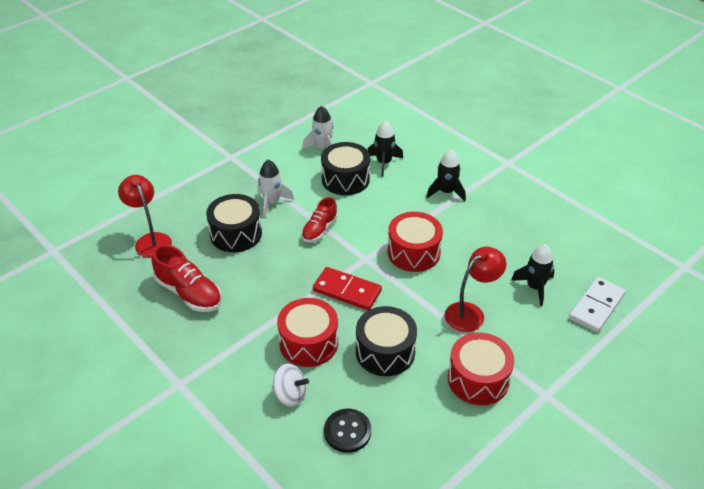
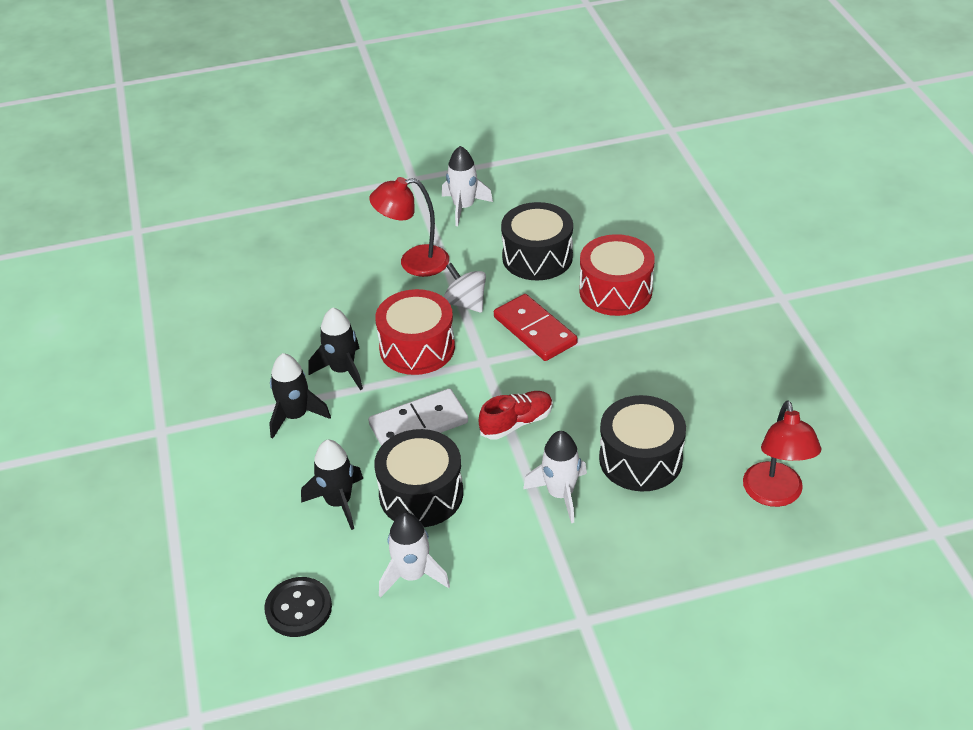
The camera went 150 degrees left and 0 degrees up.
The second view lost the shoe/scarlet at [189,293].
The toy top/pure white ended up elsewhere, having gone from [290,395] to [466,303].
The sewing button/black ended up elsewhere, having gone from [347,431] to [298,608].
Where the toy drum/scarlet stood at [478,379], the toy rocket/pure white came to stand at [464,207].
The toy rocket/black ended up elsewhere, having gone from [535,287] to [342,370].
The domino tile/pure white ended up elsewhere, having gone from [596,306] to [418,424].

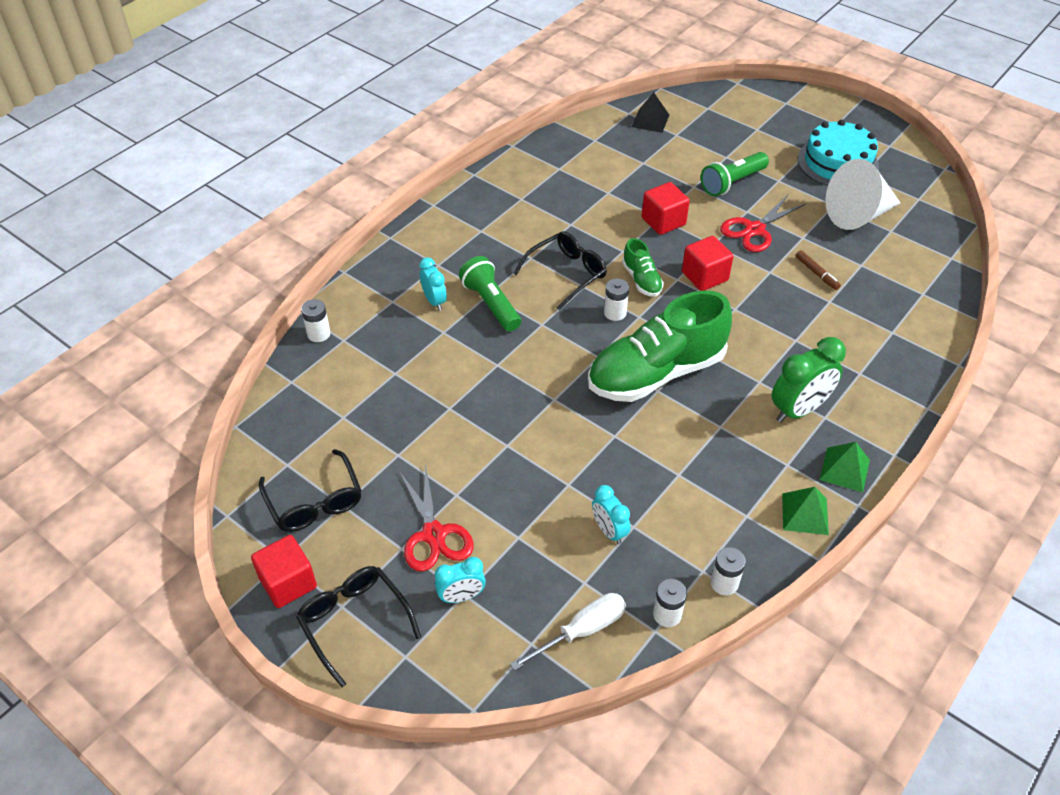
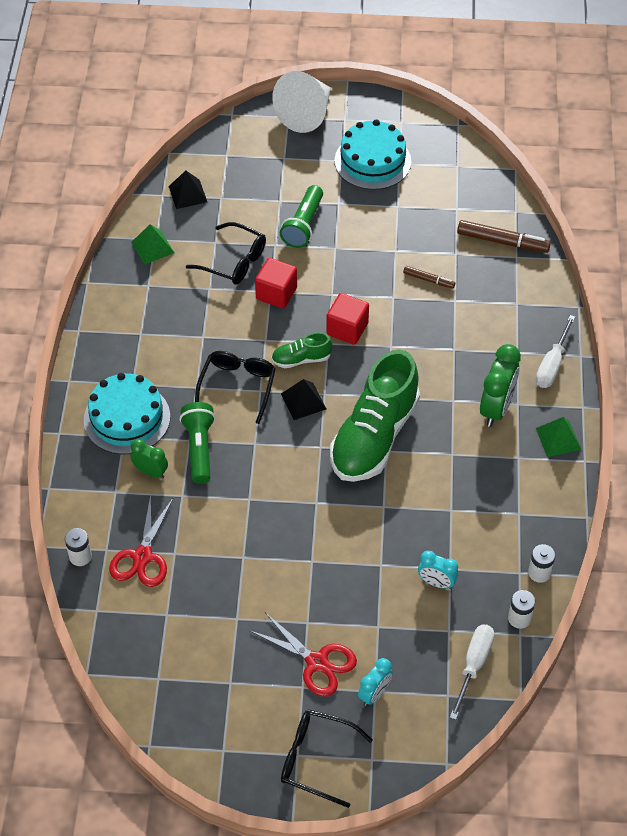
The camera went 35 degrees left and 5 degrees up.
The second view lost the cube/scarlet at [288,583].
The glasses/black ended up elsewhere, having gone from [314,502] to [234,261].
What was the clock/teal at [434,301] turned into the clock/emerald at [151,472].
The pocket torch/emerald at [491,304] ended up facing another way, 60 degrees clockwise from before.
Where the AA battery/pure white stood at [615,313], the solid pyramid/black came to stand at [303,401].
The shoe/emerald at [641,280] ended up facing another way, 135 degrees clockwise from before.
The scissors/scarlet ended up elsewhere, having gone from [754,230] to [142,556].
The solid pyramid/emerald ended up elsewhere, having gone from [805,513] to [152,247].
The cone/pure white ended up elsewhere, having gone from [858,215] to [306,114].
The second view gained the cake/teal at [127,418].
The second view gained the marker/russet at [502,242].
The second view gained the flat screwdriver/pure white at [552,364].

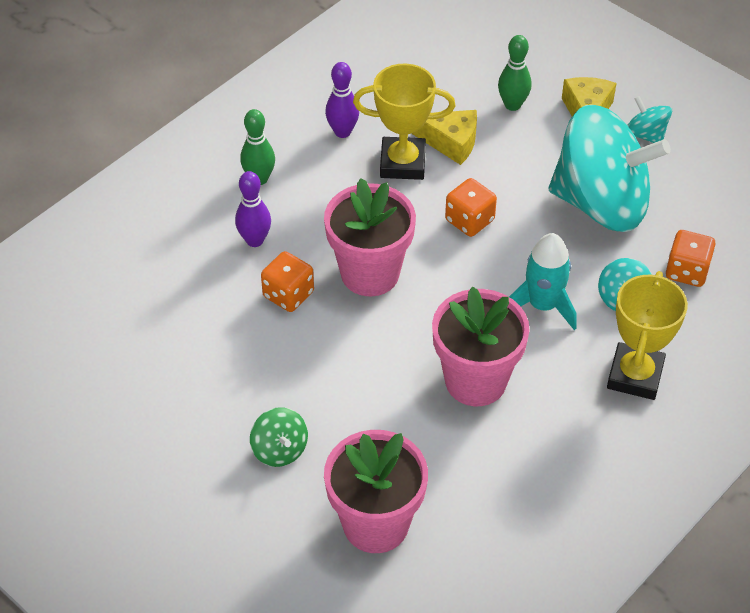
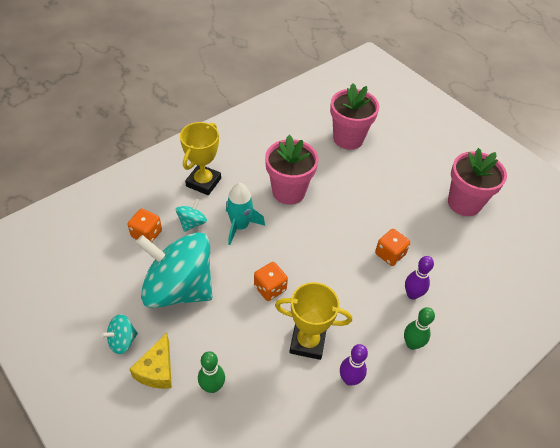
The camera went 175 degrees left and 0 degrees up.
The second view lost the toy top/emerald at [280,450].
The potted plant/rose-pink ended up elsewhere, having gone from [370,273] to [464,203].
The second view lost the cheese wedge/yellow at [450,142].
The toy top/teal at [645,135] ended up facing another way, 90 degrees clockwise from before.

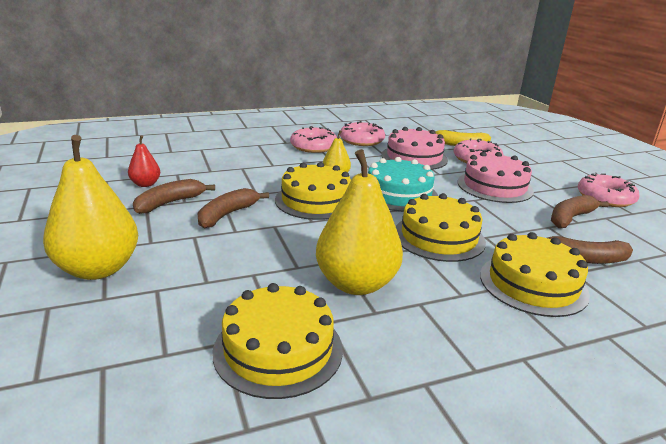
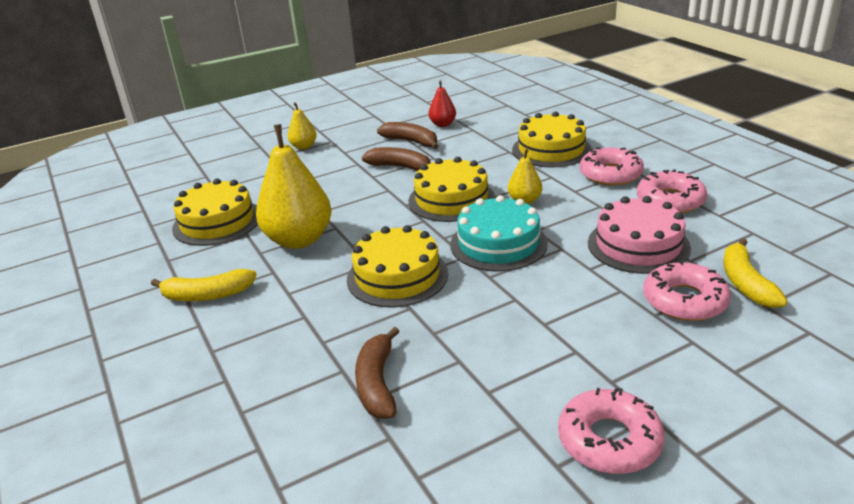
The camera went 85 degrees right and 5 degrees up.
The size of the toy pear/yellow at [98,269] changed by a factor of 0.49.
The second view lost the cake/rose-pink at [494,186].
The cake/yellow ended up elsewhere, having gone from [533,284] to [551,149].
The second view lost the banana fruit/russet at [570,218].
The second view gained the banana fruit/yellow at [207,295].

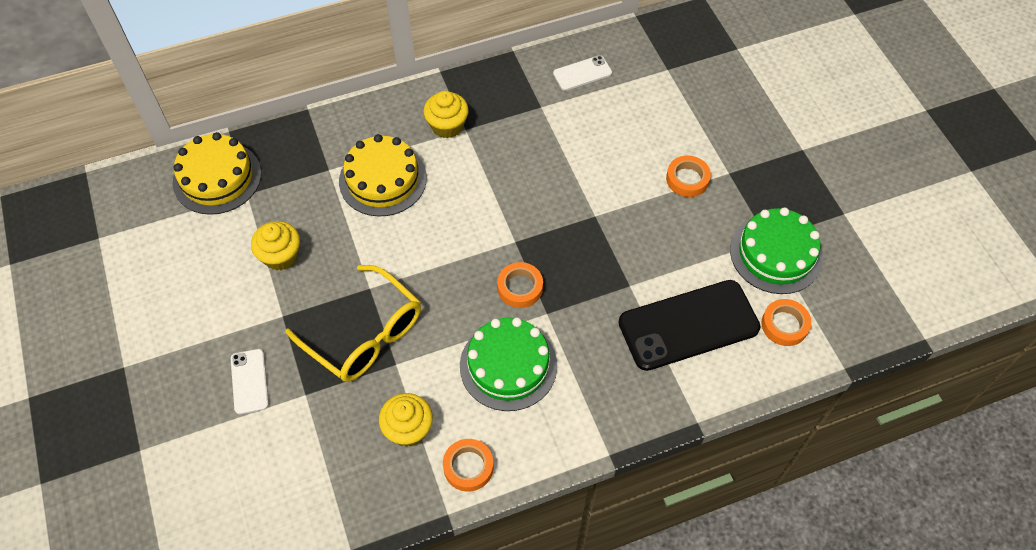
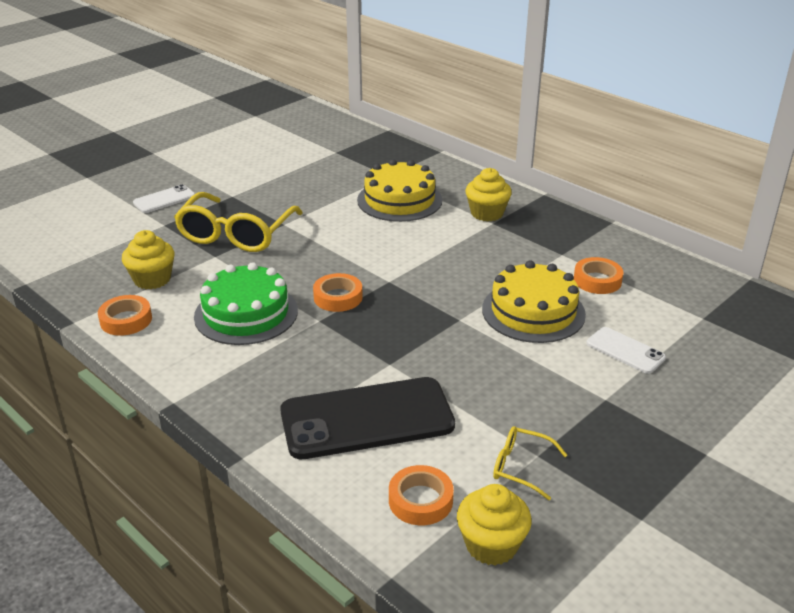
The camera went 65 degrees right and 25 degrees down.
The cake/yellow ended up elsewhere, having gone from [217,178] to [533,311].
The fairy cake/yellow ended up elsewhere, having gone from [281,256] to [491,545].
The smartphone/pure white ended up elsewhere, having gone from [582,73] to [625,350].
The smartphone/black at [688,325] ended up facing another way, 60 degrees counterclockwise from before.
The roll of tape/bright orange ended up elsewhere, having gone from [687,179] to [597,280].
Where the cake/emerald stood at [776,254], the glasses/yellow came to stand at [521,467].

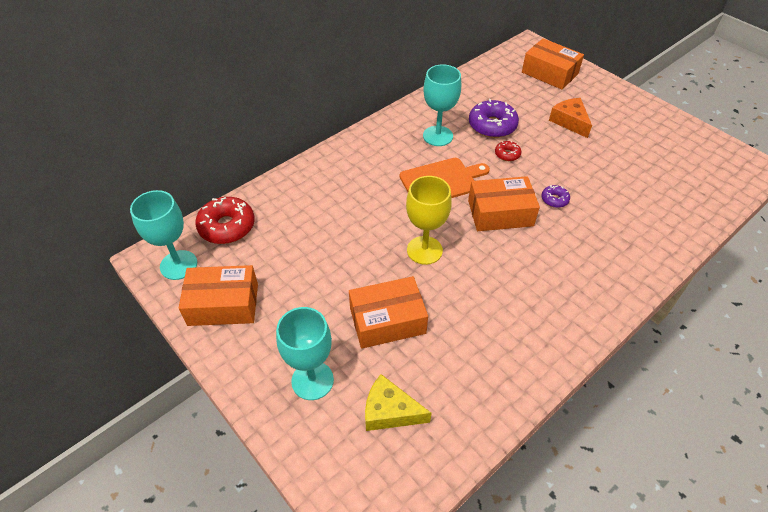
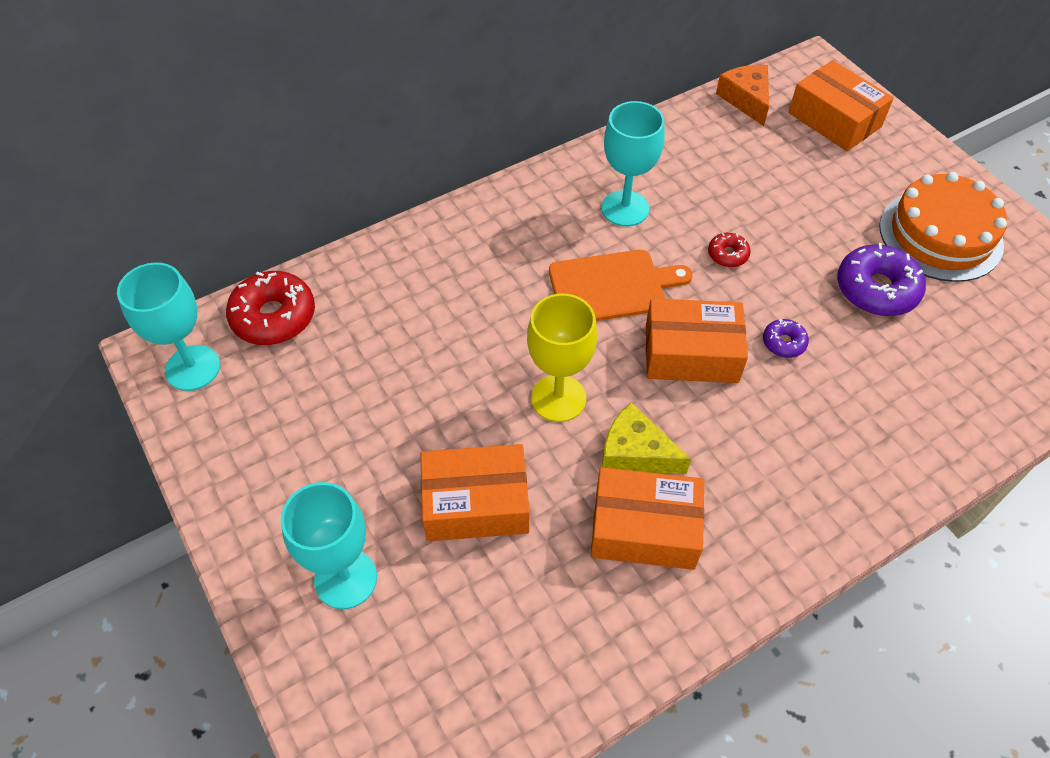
The camera went 10 degrees right and 5 degrees up.
The parcel/bright orange ended up elsewhere, having gone from [223,304] to [644,528].
The cheese wedge/yellow ended up elsewhere, having gone from [390,411] to [635,452].
The donut/royal purple ended up elsewhere, having gone from [492,125] to [876,289].
The cheese wedge/bright orange ended up elsewhere, having gone from [569,122] to [746,99].
The second view gained the cake/bright orange at [940,235].

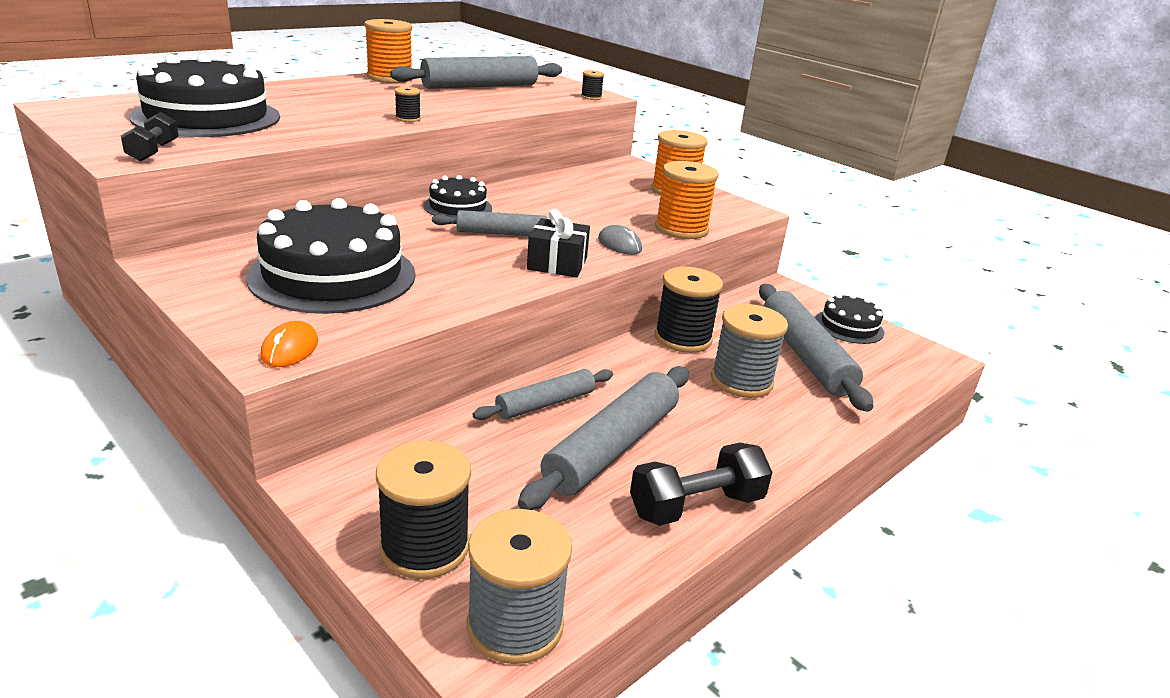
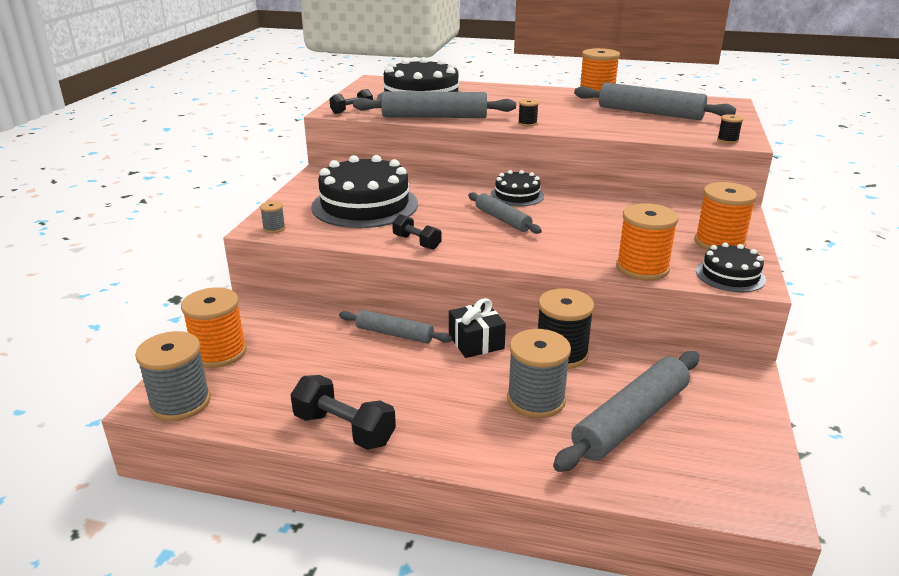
The camera went 60 degrees right and 0 degrees up.
Where the computer mouse/bright orange stood at [290,349], the bobbin/grey came to stand at [274,228].
What was the bobbin/black at [425,547] turned into the bobbin/bright orange at [219,352].
The rolling pin/grey ended up elsewhere, having gone from [612,447] to [434,117].
The present/black ended up elsewhere, having gone from [557,263] to [476,342].
The second view lost the computer mouse/grey at [619,244].
The cake/black ended up elsewhere, having gone from [849,326] to [730,275].
The second view gained the hand weight/black at [416,242].

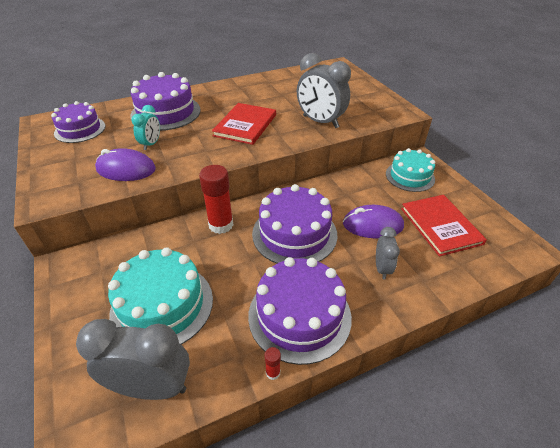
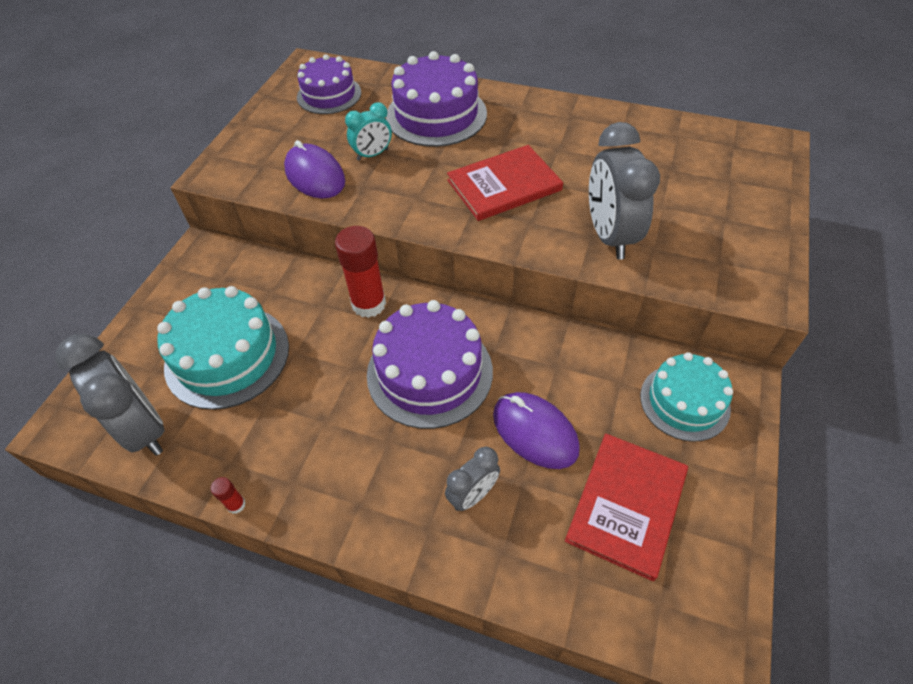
The camera went 45 degrees right and 10 degrees up.
The second view lost the cake/royal purple at [299,315].

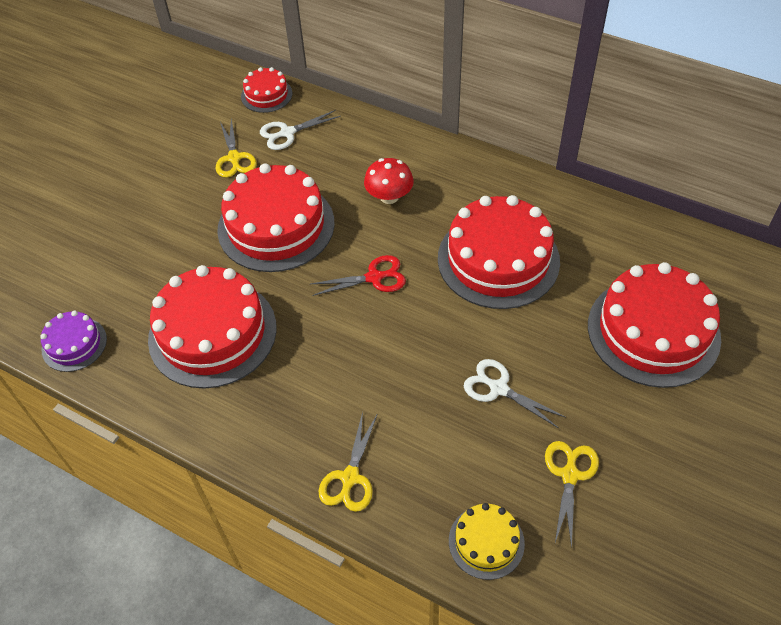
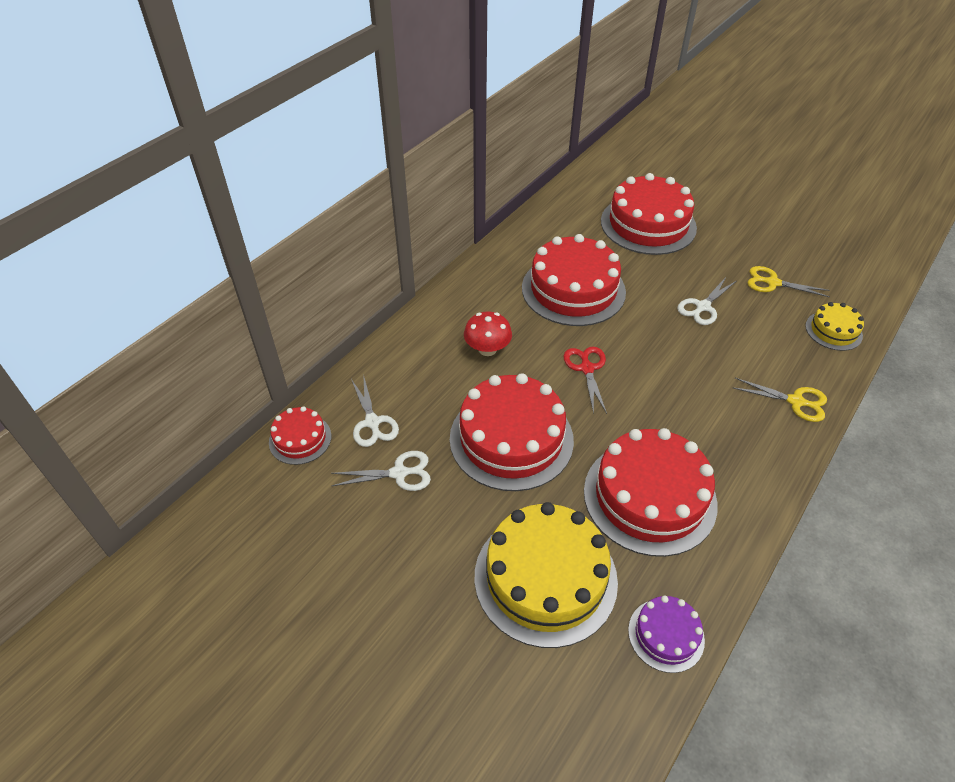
The camera went 85 degrees left and 5 degrees down.
What was the scissors/yellow at [234,158] turned into the scissors/pure white at [399,473].
The second view gained the cake/yellow at [545,578].

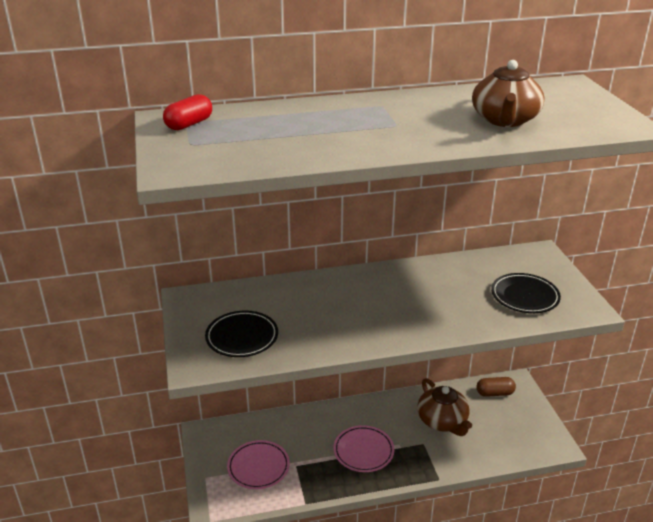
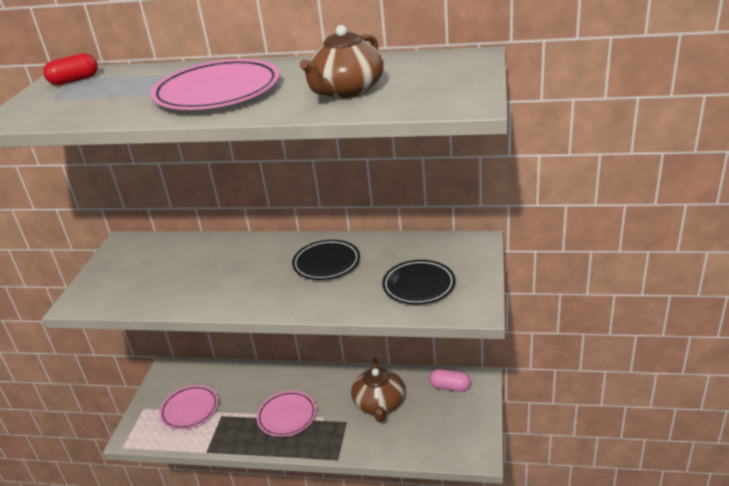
The camera went 25 degrees right and 0 degrees up.
The dinner plate/black ended up elsewhere, having gone from [242,337] to [326,263].
What was the capsule/russet at [494,393] turned into the capsule/rose-pink at [450,387].
The second view gained the dinner plate/rose-pink at [217,92].

